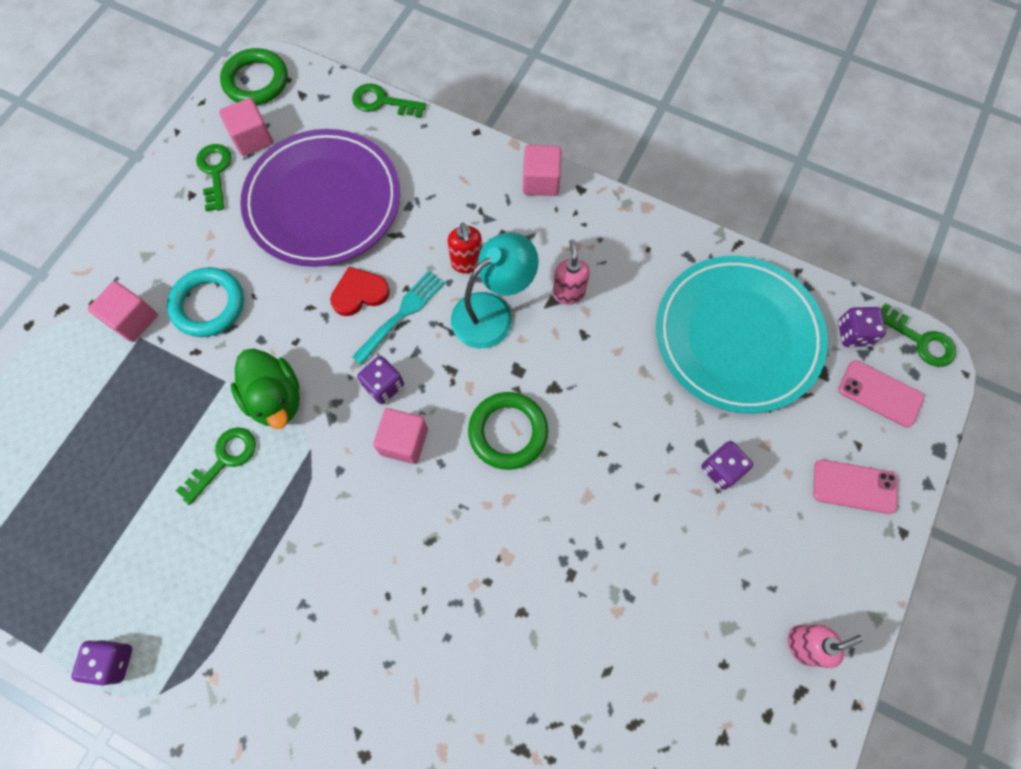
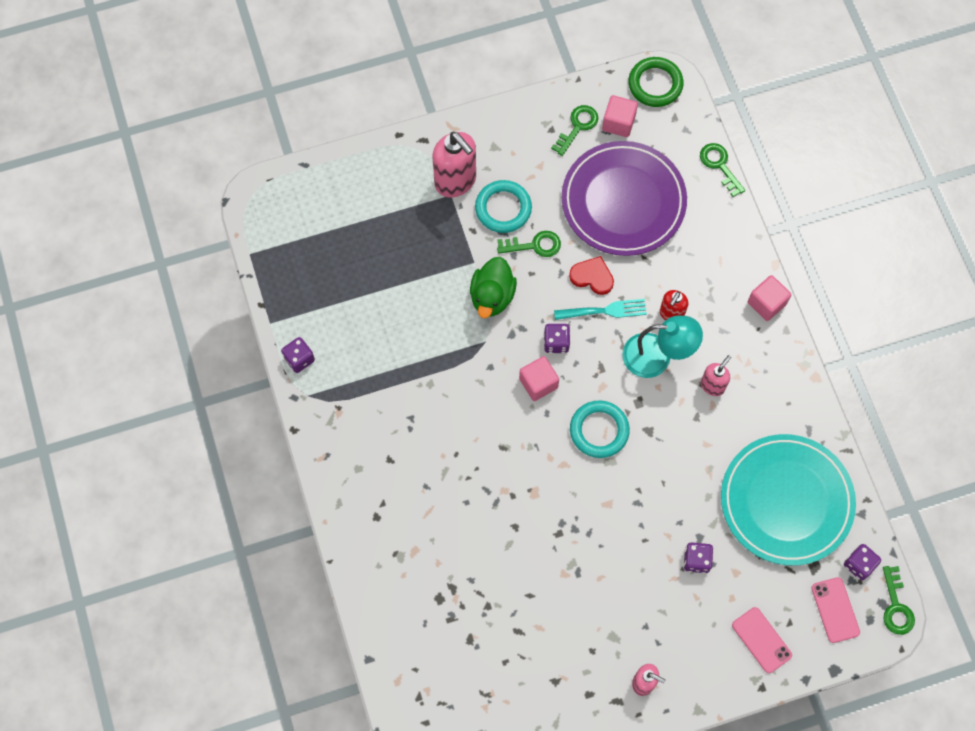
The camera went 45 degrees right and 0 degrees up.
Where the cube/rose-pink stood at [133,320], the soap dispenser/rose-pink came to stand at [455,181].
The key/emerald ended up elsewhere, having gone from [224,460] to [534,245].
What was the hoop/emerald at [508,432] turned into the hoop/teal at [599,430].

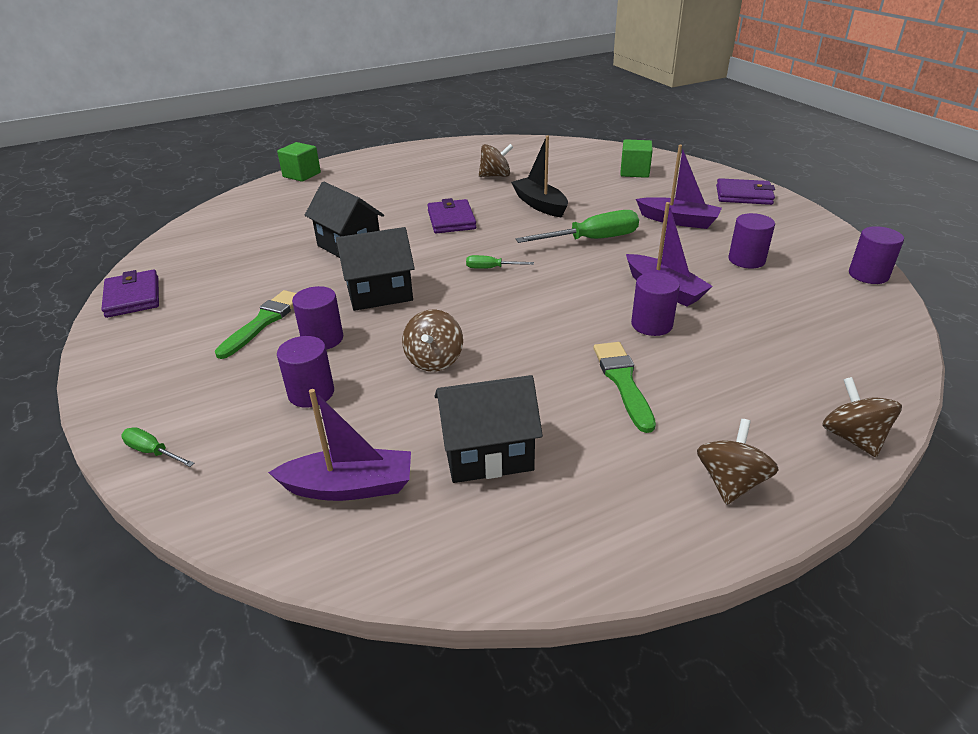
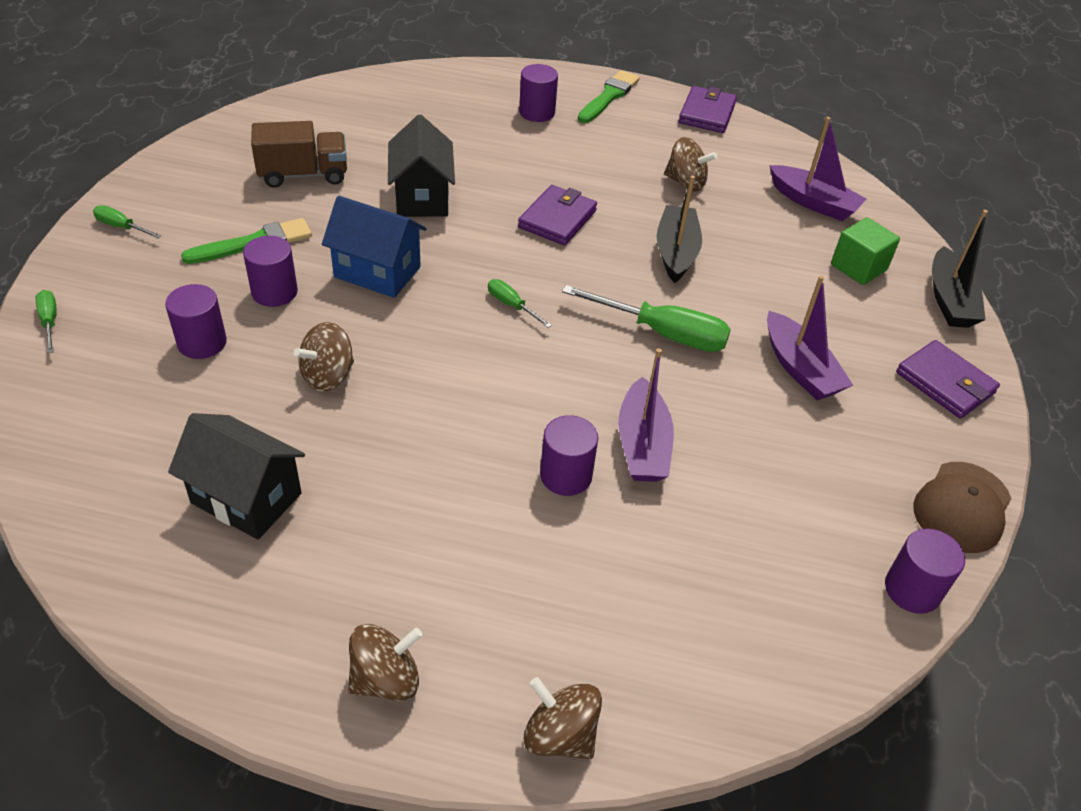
The camera went 35 degrees right and 10 degrees up.
The billfold/royal purple ended up elsewhere, having gone from [133,297] to [707,113].
The sailboat/royal purple ended up elsewhere, having gone from [349,487] to [813,202].
The second view lost the cube/emerald at [301,175].
What was the toy house/black at [379,294] turned into the toy house/blue at [377,272].
The paint brush/emerald ended up elsewhere, having gone from [623,382] to [609,96].
The cylinder shape/royal purple ended up elsewhere, having gone from [746,260] to [537,112].
The toy top/russet at [852,438] ended up facing another way, 75 degrees counterclockwise from before.
The second view gained the flat screwdriver/emerald at [121,227].
The second view gained the lorry/russet at [303,174].
The second view gained the peaked cap/russet at [962,507].
The second view gained the sailboat/black at [949,300].

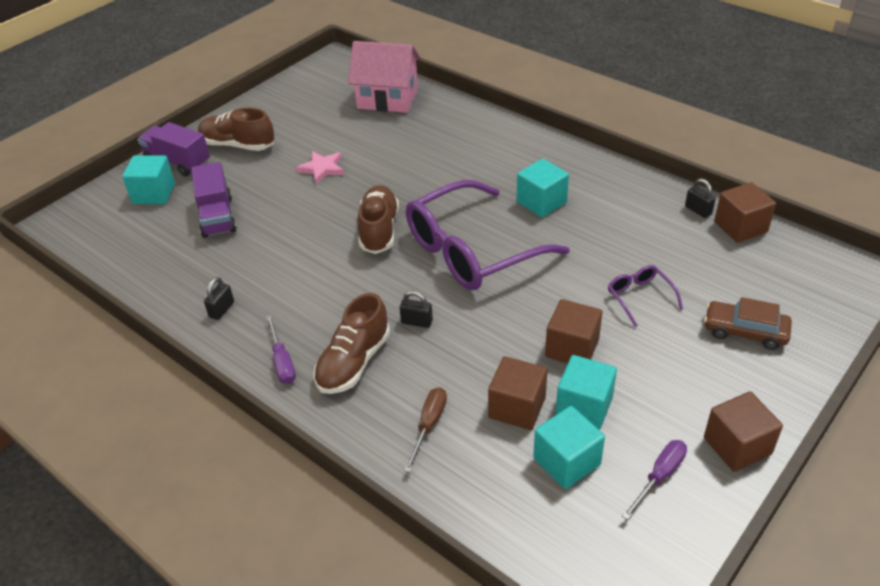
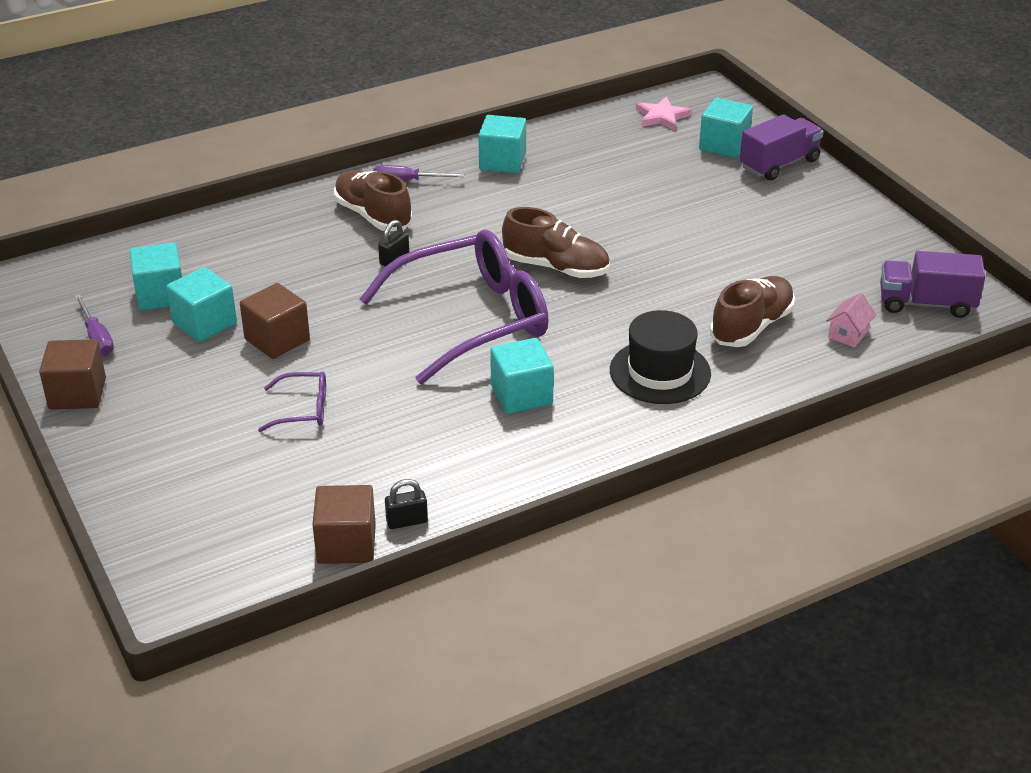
The camera went 110 degrees right and 5 degrees down.
The lorry/royal purple ended up elsewhere, having gone from [217,217] to [926,304].
The shoe/russet ended up elsewhere, having gone from [238,145] to [751,327].
Where the lock/black stood at [221,310], the cube/teal came to stand at [502,161].
The five-pointed star/rose-pink ended up elsewhere, having gone from [322,168] to [661,117].
The size of the toy house/rose-pink at [387,99] changed by a factor of 0.43.
The second view lost the flat screwdriver/russet at [429,425].
The glasses/royal purple at [472,251] ended up facing another way, 75 degrees clockwise from before.
The second view lost the cube/russet at [517,407].
The second view lost the automobile/russet at [745,331].
The second view gained the top hat/black at [660,372].

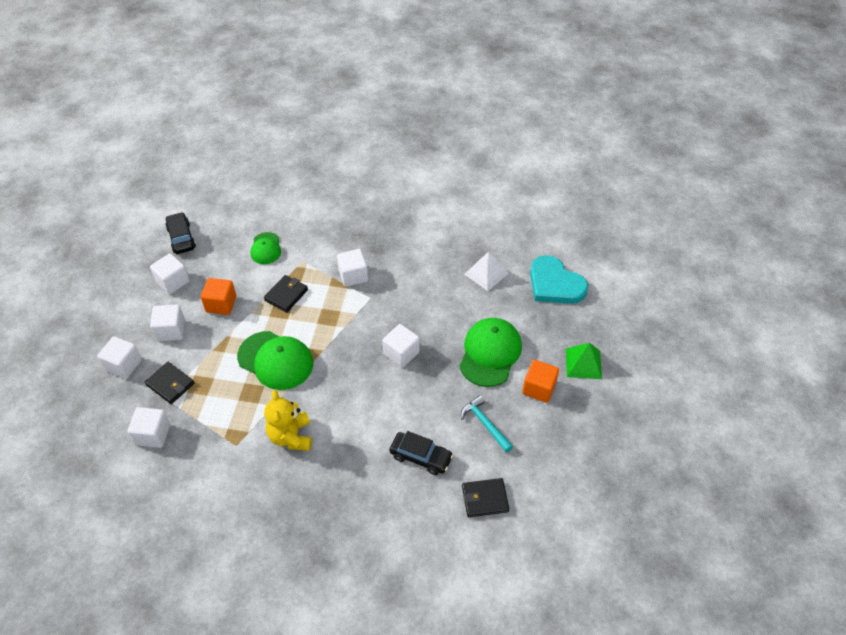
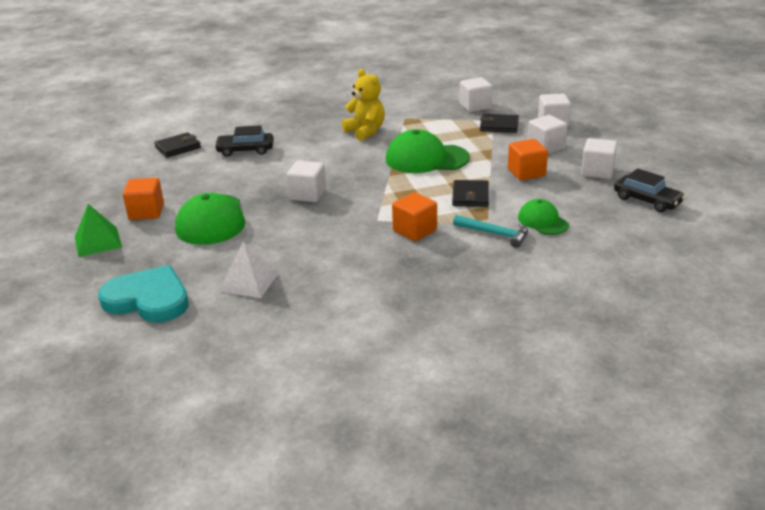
The camera went 155 degrees right and 20 degrees down.
What was the cube/pure white at [353,276] turned into the cube/bright orange at [415,230].
The claw hammer/teal ended up elsewhere, having gone from [485,424] to [495,234].

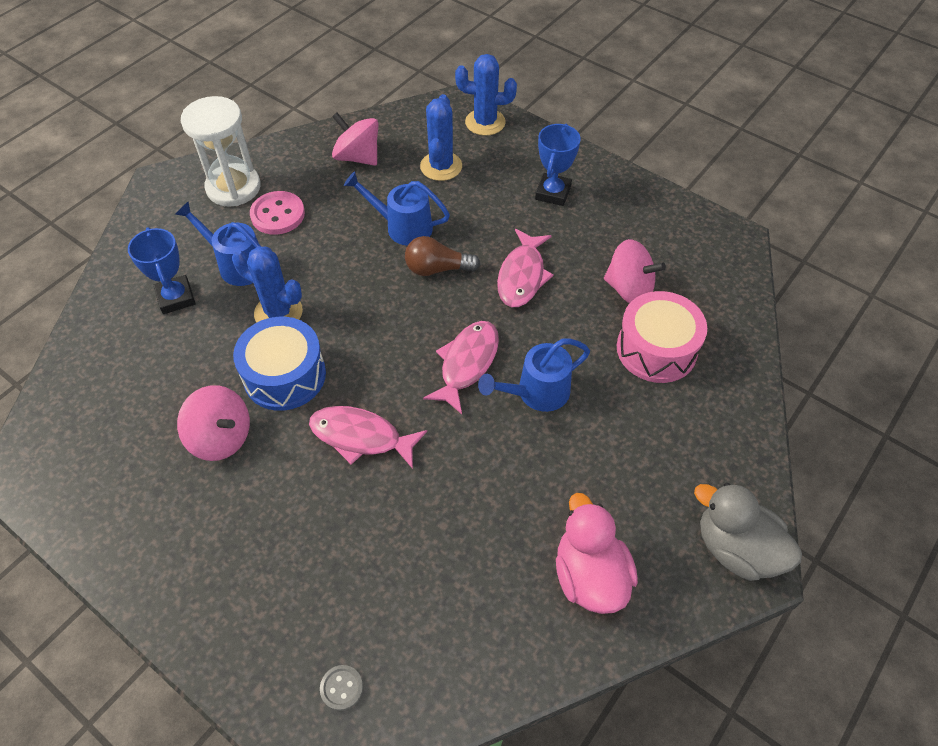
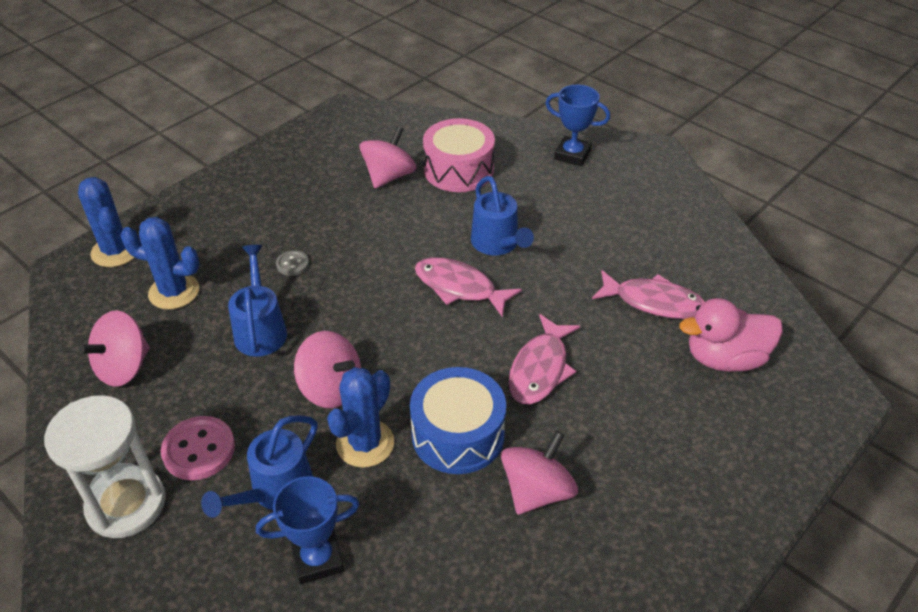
The camera went 85 degrees left and 10 degrees down.
The sewing button/grey ended up elsewhere, having gone from [341,688] to [292,264].
The sprinkling can/blue at [402,227] ended up facing another way, 150 degrees clockwise from before.
The second view lost the bulb/russet at [437,269].
The cactus/blue at [485,122] ended up facing another way, 45 degrees counterclockwise from before.
The fish/rose-pink ended up elsewhere, having gone from [522,276] to [654,302].
The trophy/blue ended up elsewhere, having gone from [553,193] to [572,155].
The toy duck/rose-pink ended up elsewhere, having gone from [589,576] to [725,358].
The second view lost the toy duck/grey at [736,549].
The second view gained the toy top/rose-pink at [331,388].

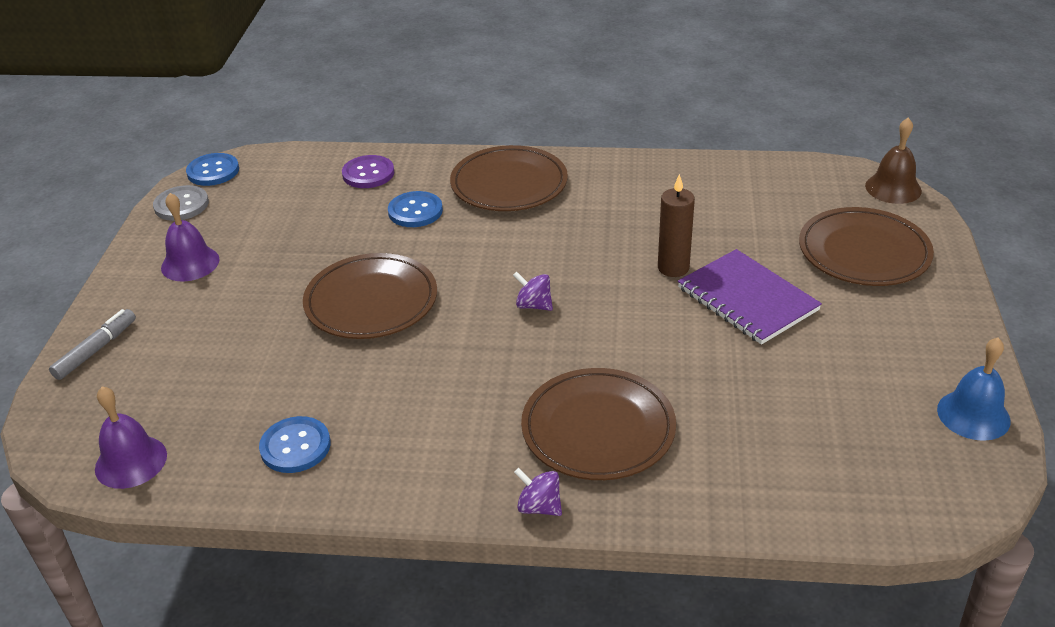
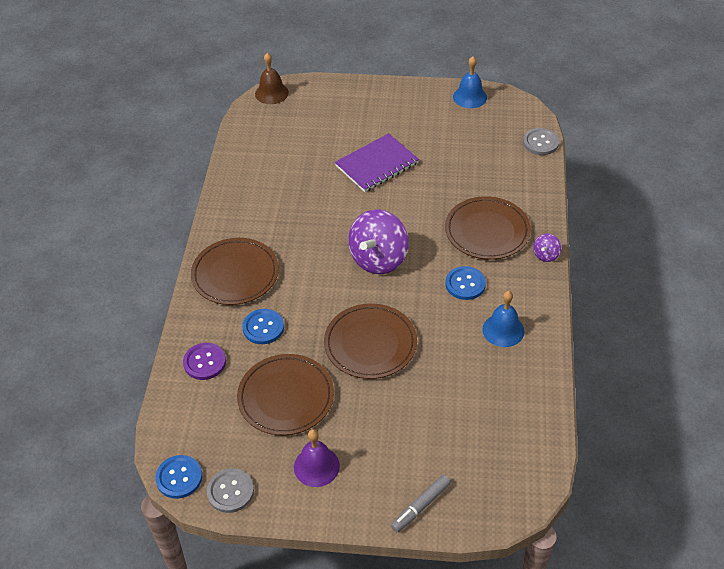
The camera went 90 degrees left and 10 degrees up.
The marker/grey at [96,350] ended up facing another way, 75 degrees counterclockwise from before.
The second view lost the bell/royal purple at [131,461].
The sewing button/blue ended up elsewhere, having gone from [295,446] to [465,284].
The size of the toy top/royal purple at [533,305] changed by a factor of 2.25.
The second view lost the pillar candle/russet at [673,268].
The dinner plate/russet ended up elsewhere, having gone from [864,252] to [286,397].
The second view gained the bell/blue at [503,330].
The second view gained the sewing button/grey at [540,143].

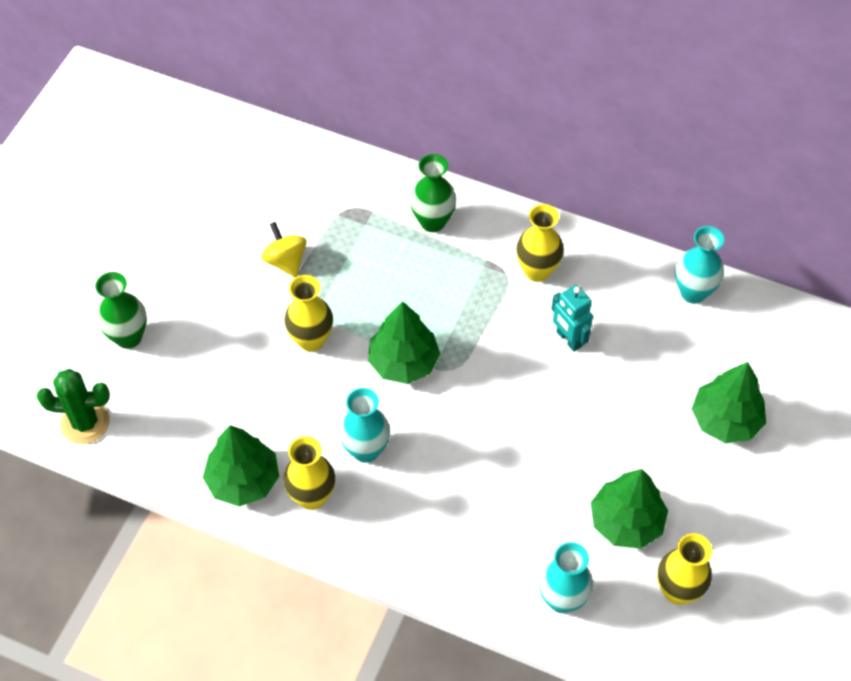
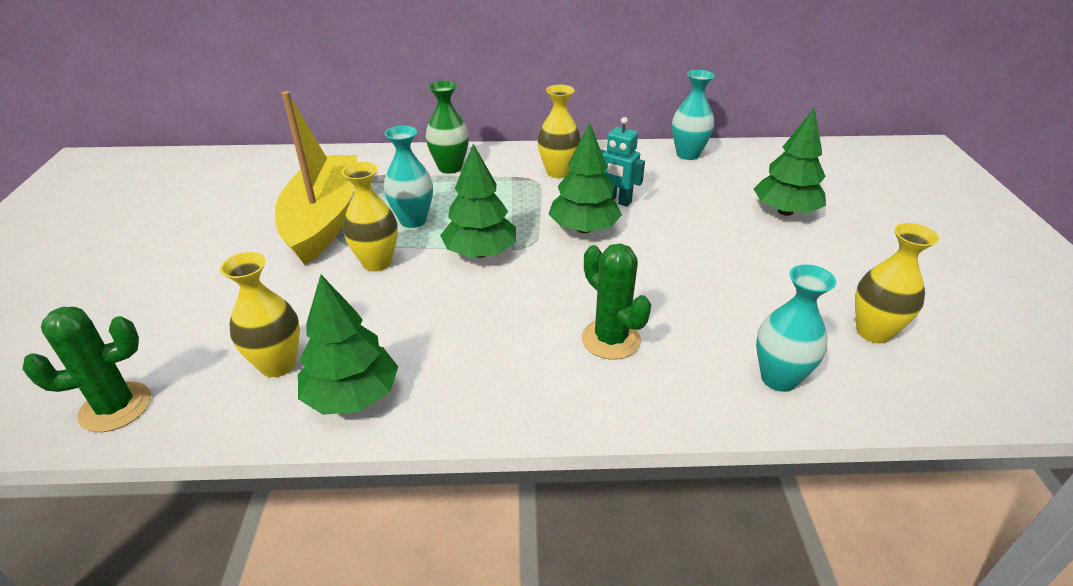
The camera went 25 degrees left and 20 degrees down.
The second view lost the flower vase/emerald at [128,337].
Where the toy top/yellow stood at [285,261], the sailboat/yellow came to stand at [324,219].
The flower vase/yellow ended up elsewhere, having gone from [312,497] to [278,364].
The flower vase/teal ended up elsewhere, having gone from [366,450] to [413,220].
The tree/emerald ended up elsewhere, having gone from [626,521] to [583,228].
The second view gained the cactus/emerald at [610,339].

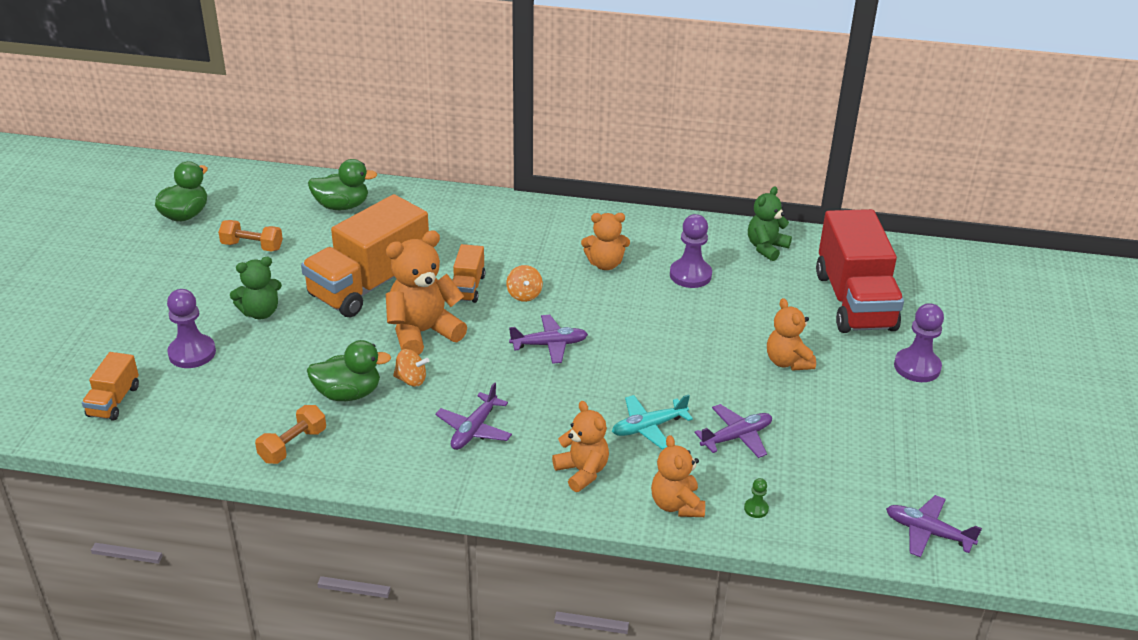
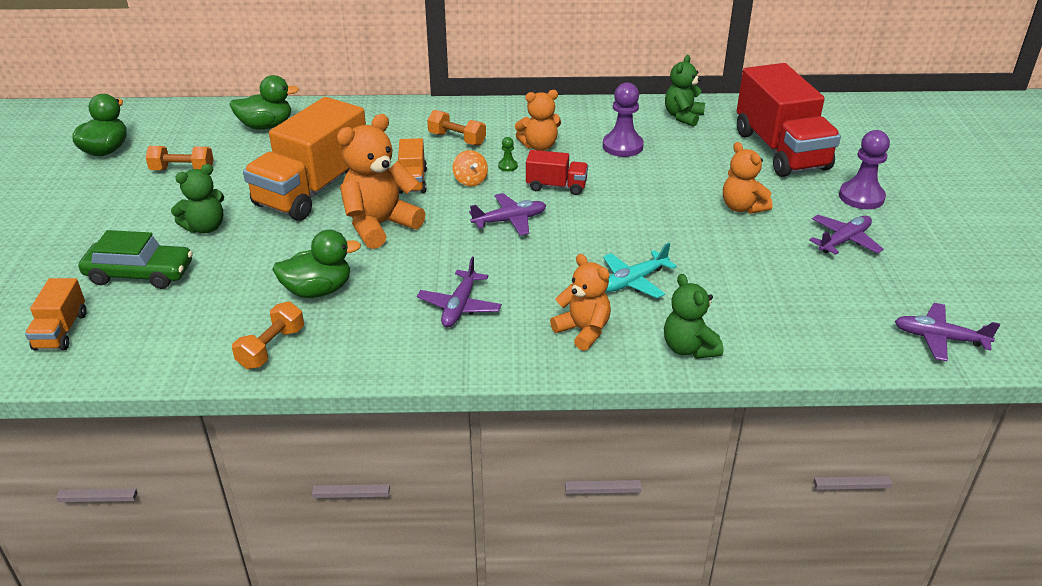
The camera went 10 degrees left and 0 degrees up.
Where the game pawn/royal purple stood at [192,353], the automobile/emerald came to stand at [140,274].
The second view lost the toy top/bright orange at [411,380].
What was the teddy/bright orange at [676,505] turned into the teddy/emerald at [689,348].
The plane/royal purple ended up elsewhere, having gone from [737,437] to [844,241].
The game pawn/emerald ended up elsewhere, having gone from [756,509] to [507,166].
The second view gained the hand weight/bright orange at [457,139].
The second view gained the lorry/scarlet at [556,186].

